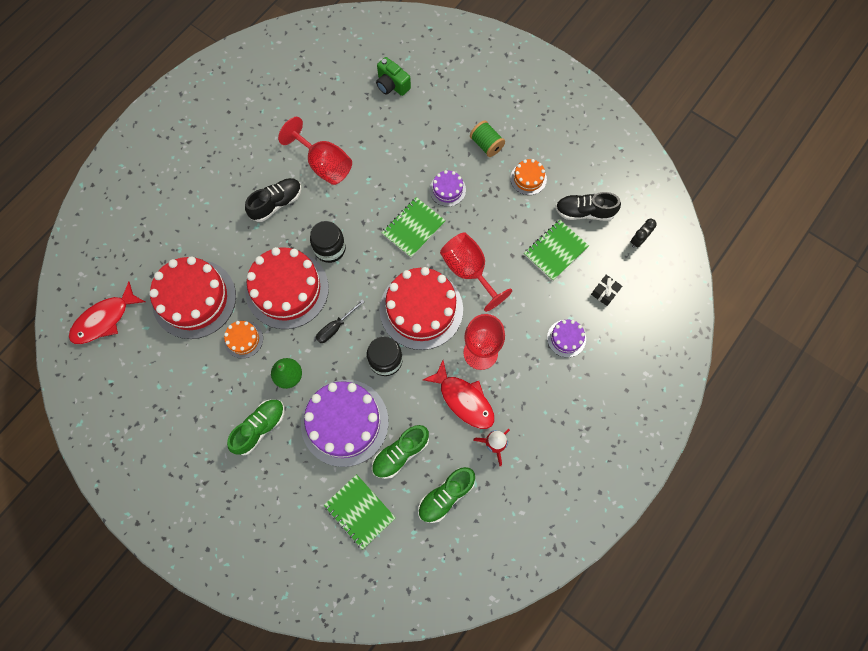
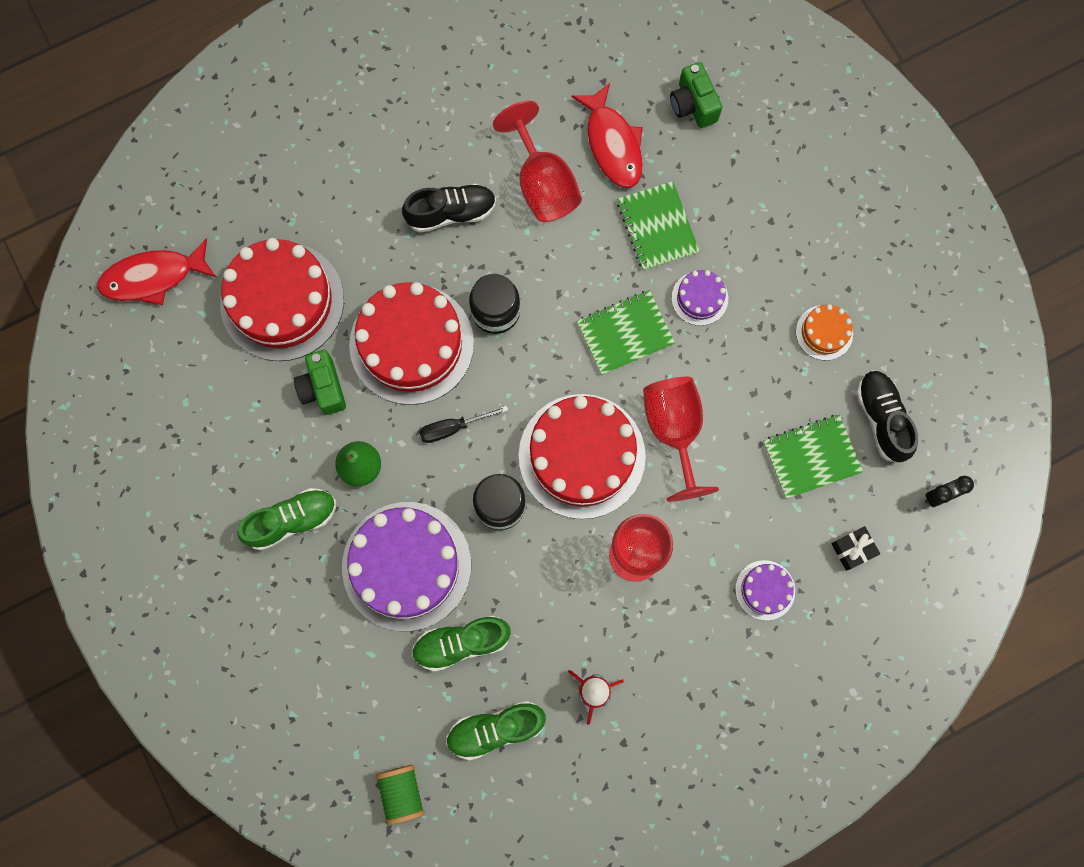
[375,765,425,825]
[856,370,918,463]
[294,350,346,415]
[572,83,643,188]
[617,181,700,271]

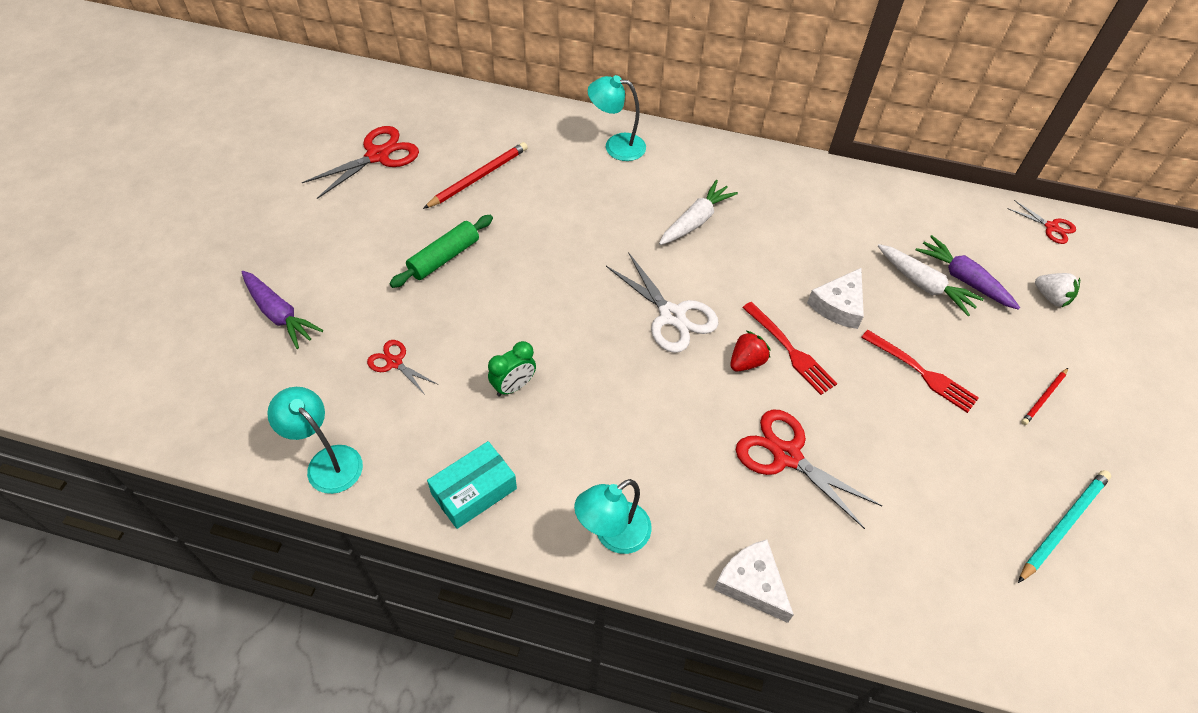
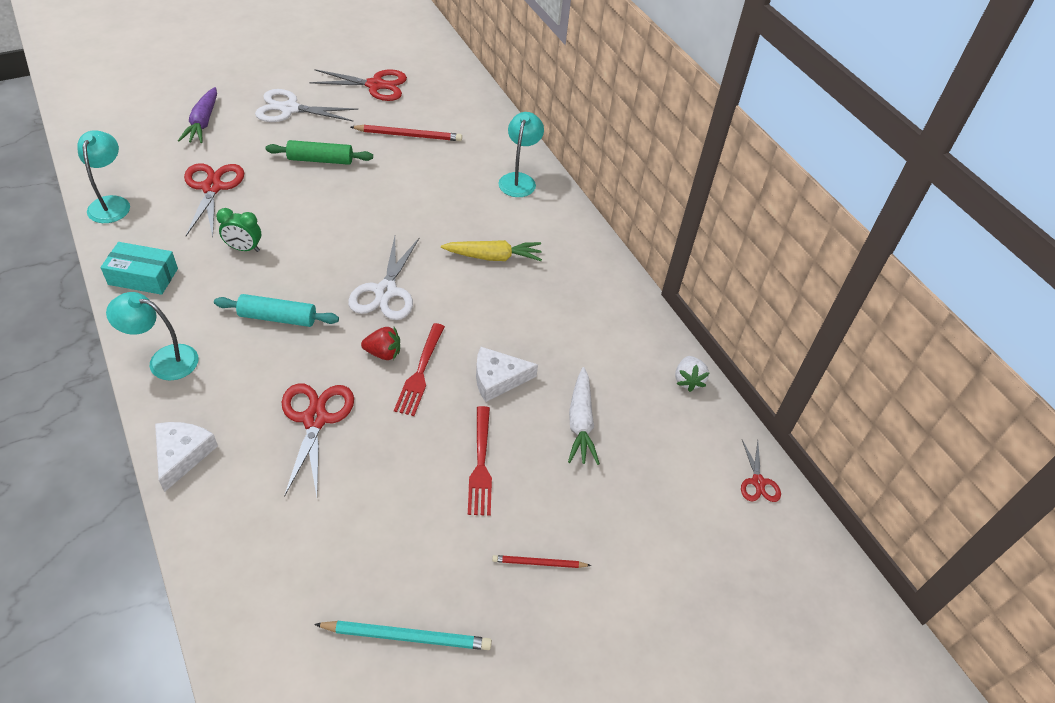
[498,112,544,197]
[441,240,542,261]
[916,235,1020,310] (first image)
[675,356,709,392]
[184,163,244,237]
[255,89,358,122]
[214,294,339,327]

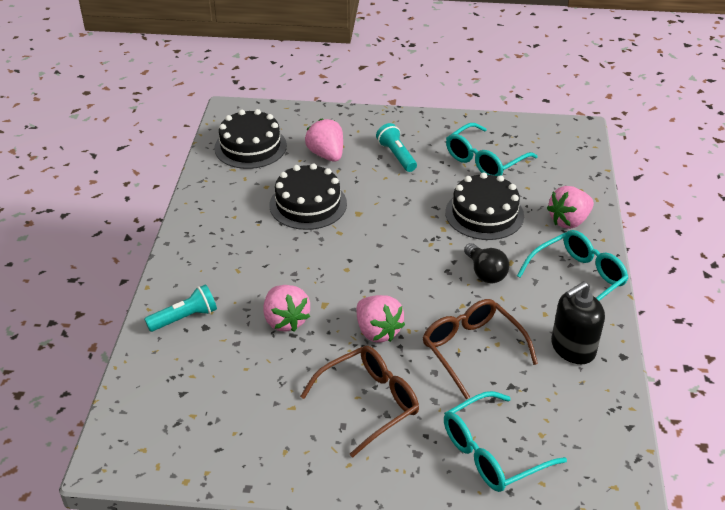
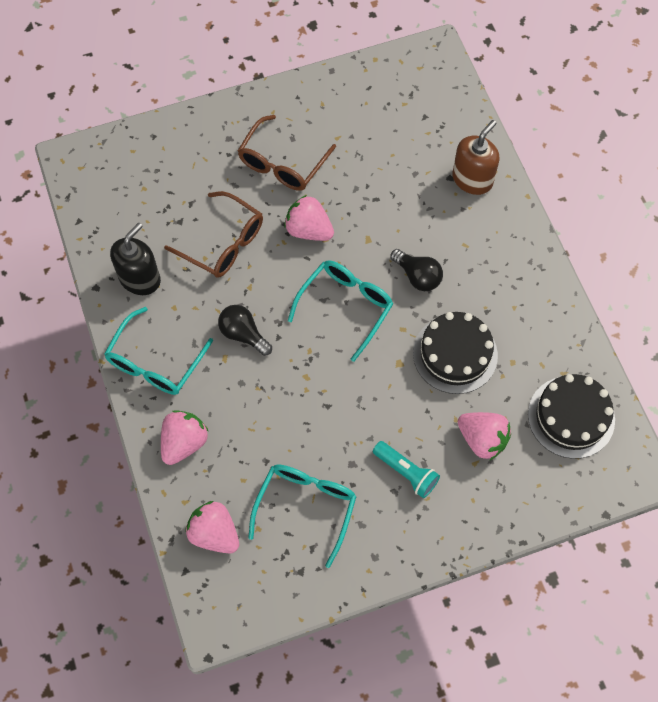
[445,172,524,240] (first image)
[452,120,500,195]
[185,501,239,554]
[288,260,393,362]
[390,249,443,291]

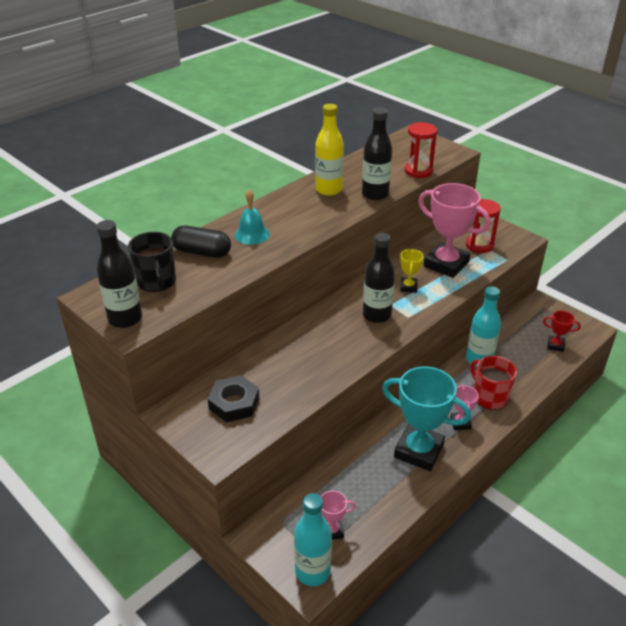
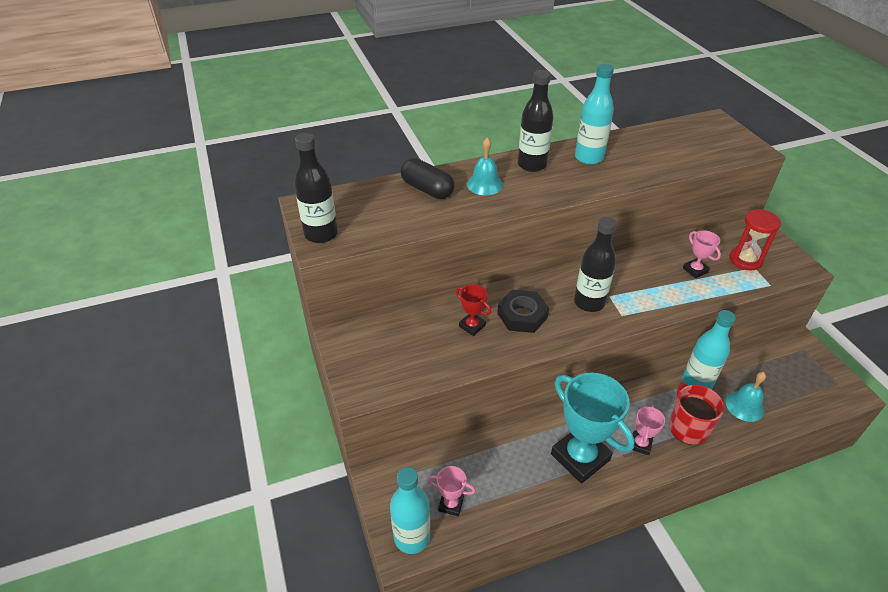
[575,64,614,165]
[518,70,554,172]
[405,122,438,178] (first image)
[683,230,721,278]
[128,232,176,292] (first image)
[400,249,424,293] (first image)
[456,284,491,336]
[497,290,549,333]
[726,372,766,422]

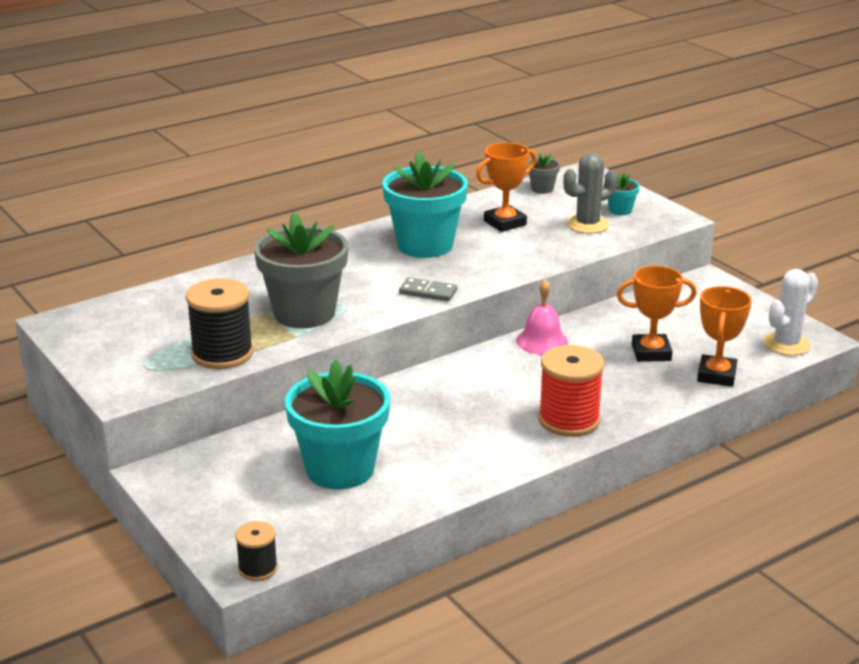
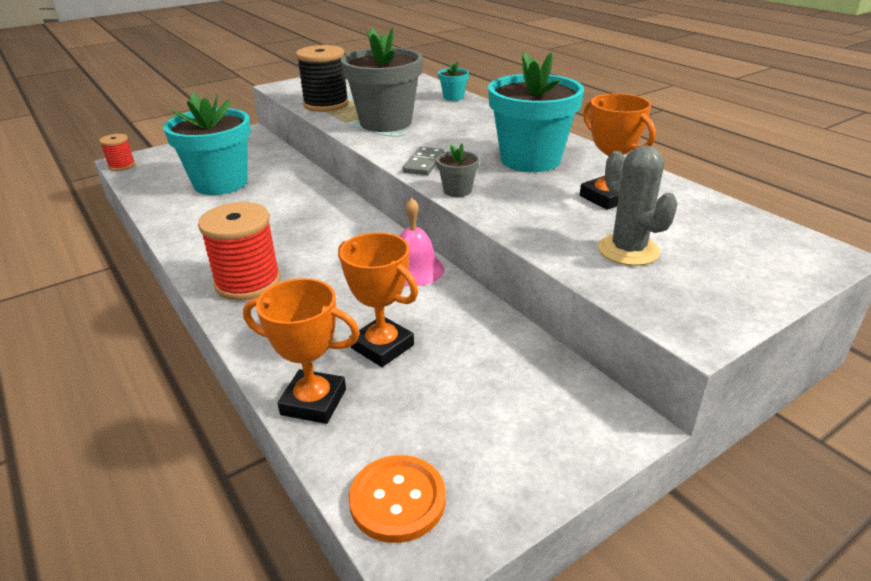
[436,143,479,197]
[438,61,469,101]
[338,232,418,367]
[349,455,446,543]
[99,134,135,171]

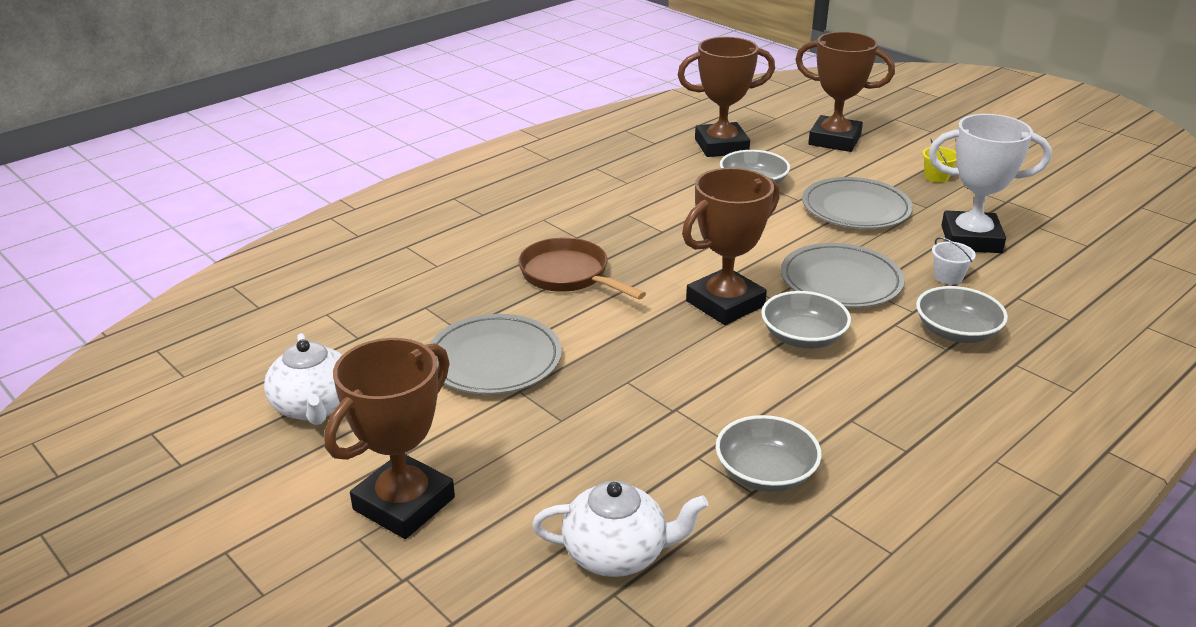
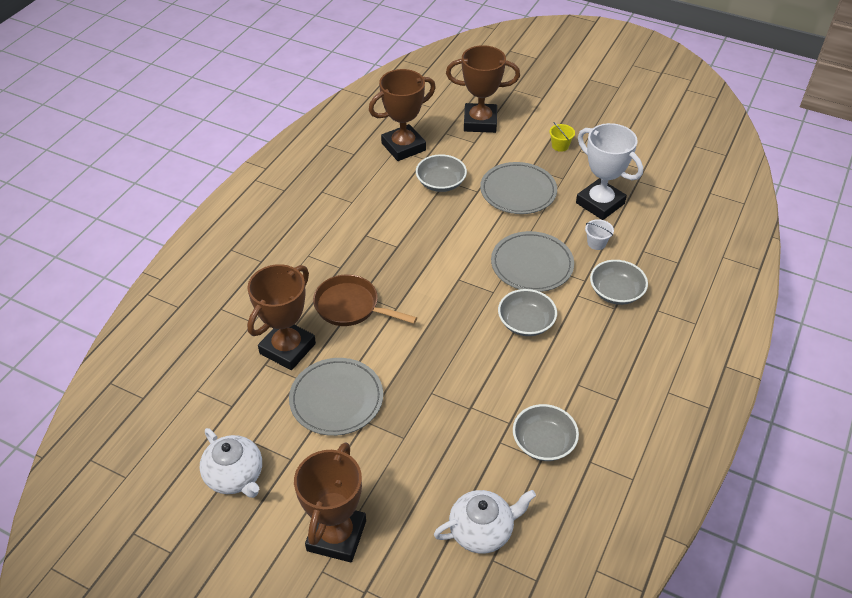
[576,123,643,220]
[247,264,316,370]

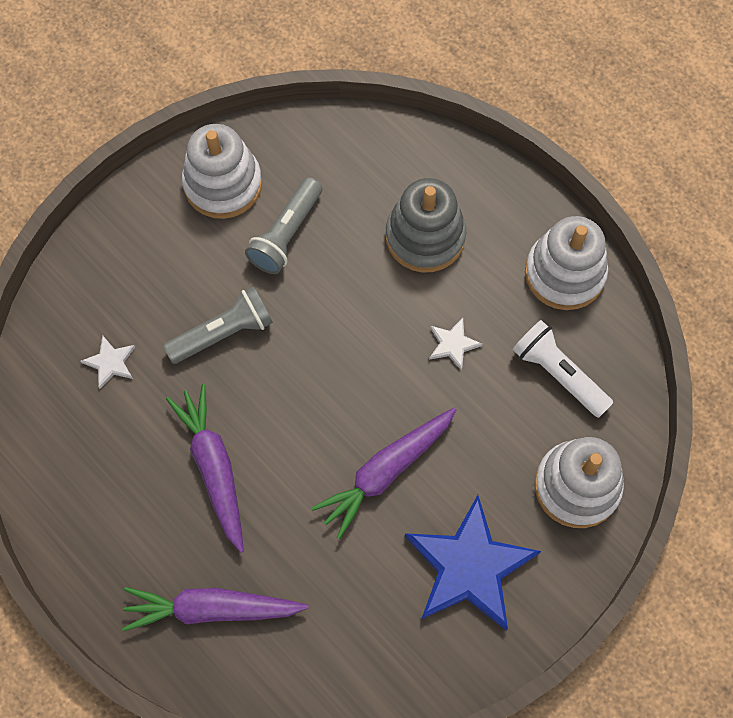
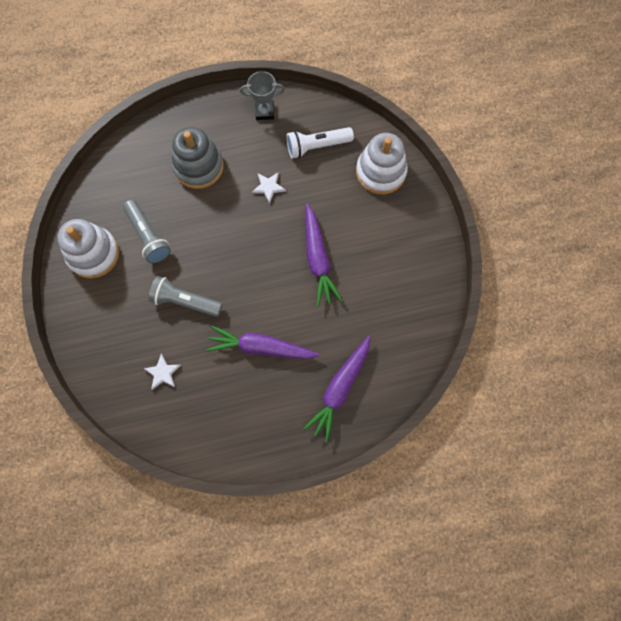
[240,71,285,120]
[148,276,222,317]
[405,495,541,631] (first image)

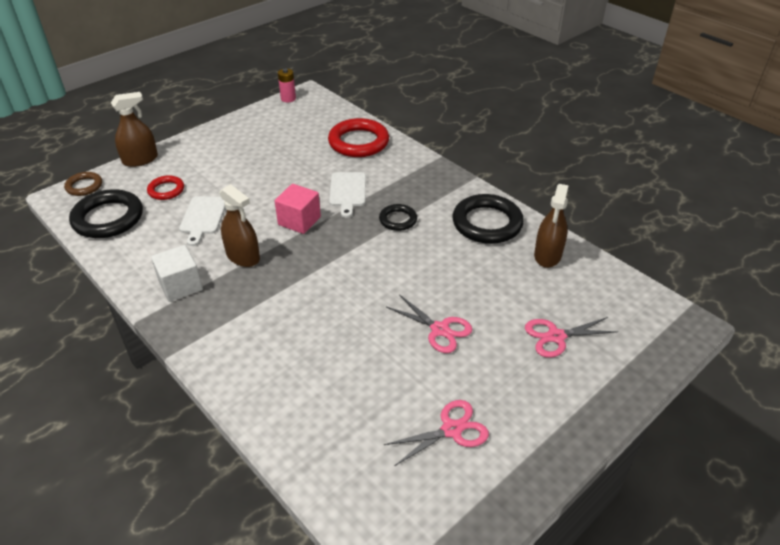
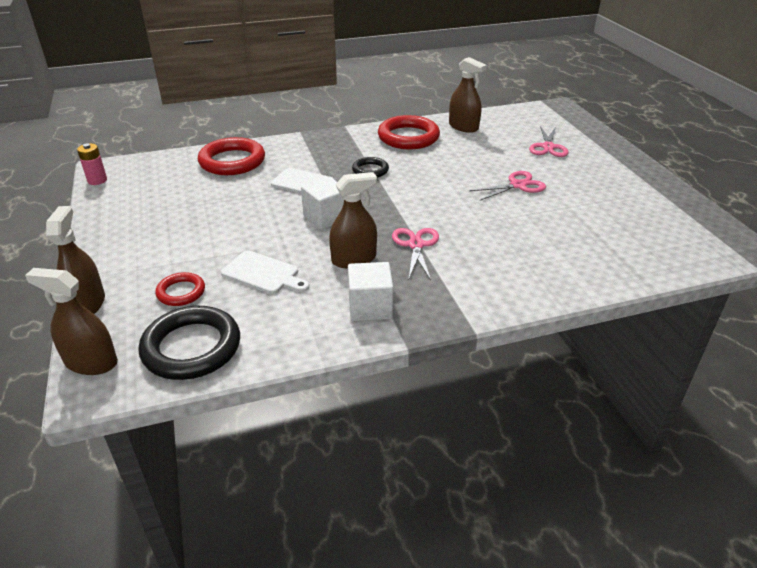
[25,268,118,375]
[301,177,344,230]
[378,115,440,149]
[392,228,439,280]

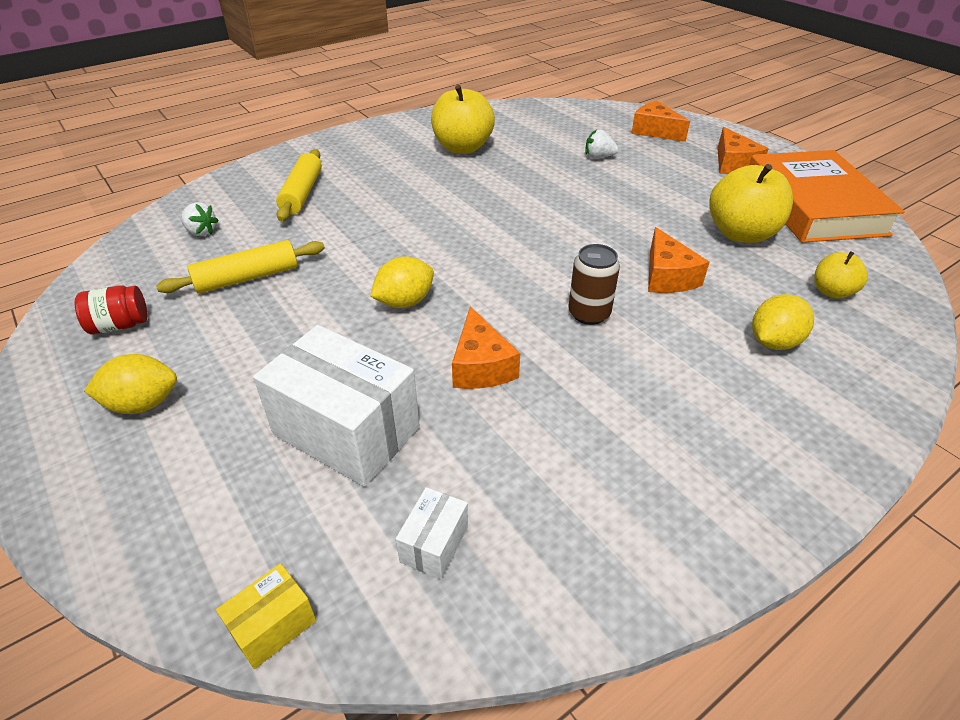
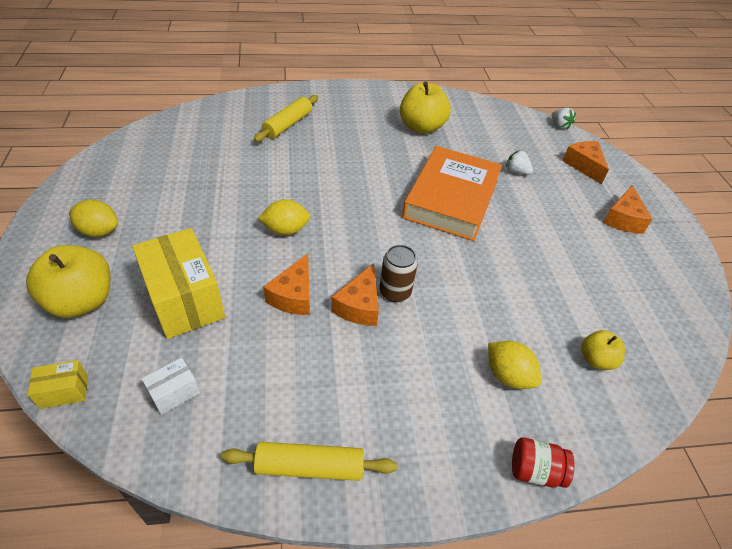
[402,146,502,241]
[26,245,110,318]
[551,108,576,129]
[331,263,379,326]
[221,442,397,481]
[512,437,574,488]
[488,341,541,389]
[132,228,225,339]

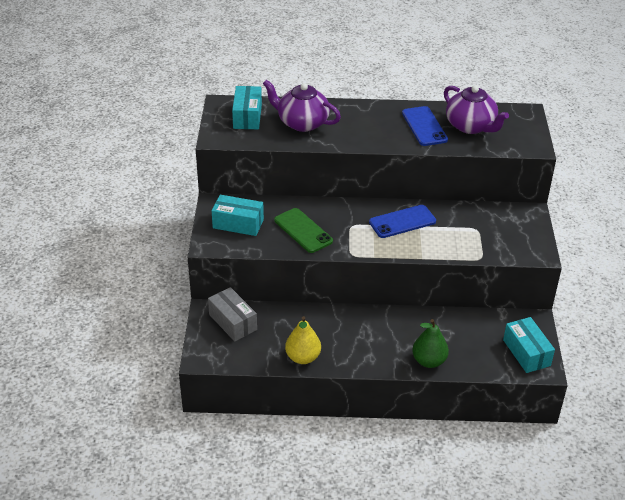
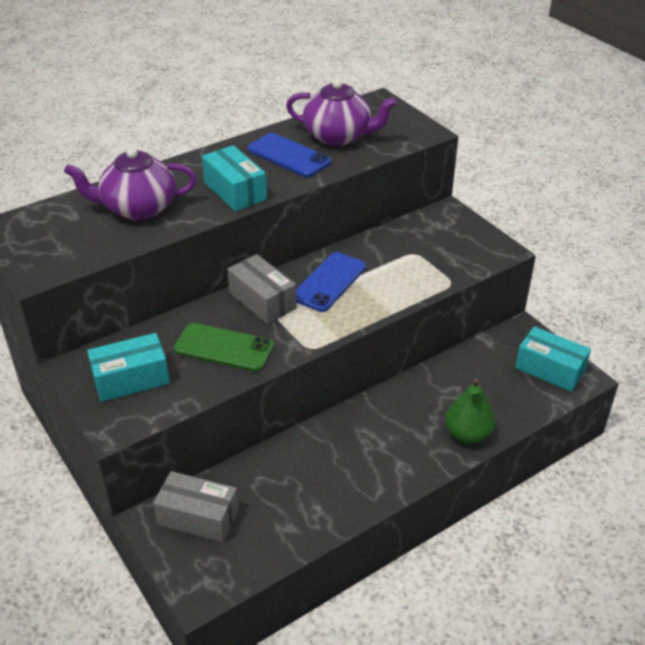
[202,145,267,212]
[285,316,321,364] (first image)
[227,254,297,324]

